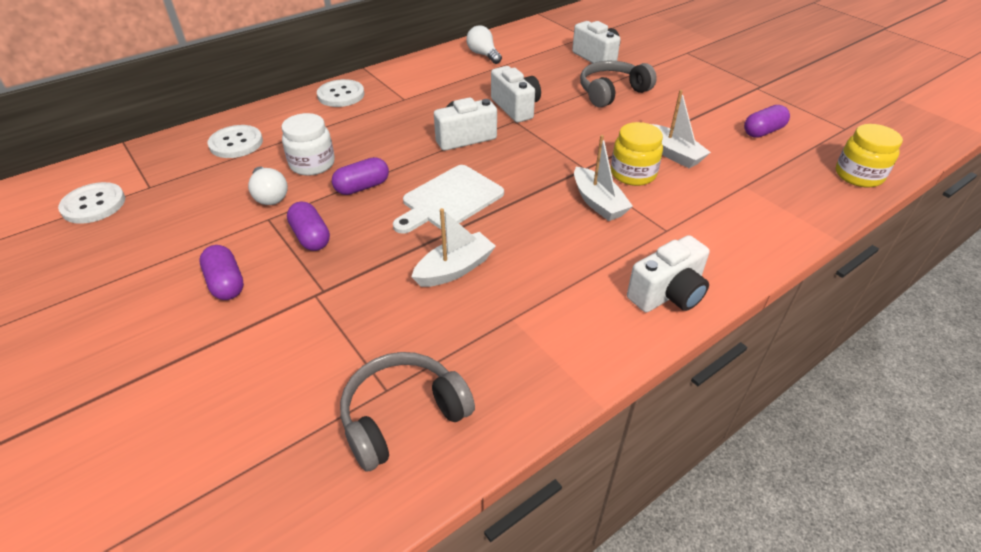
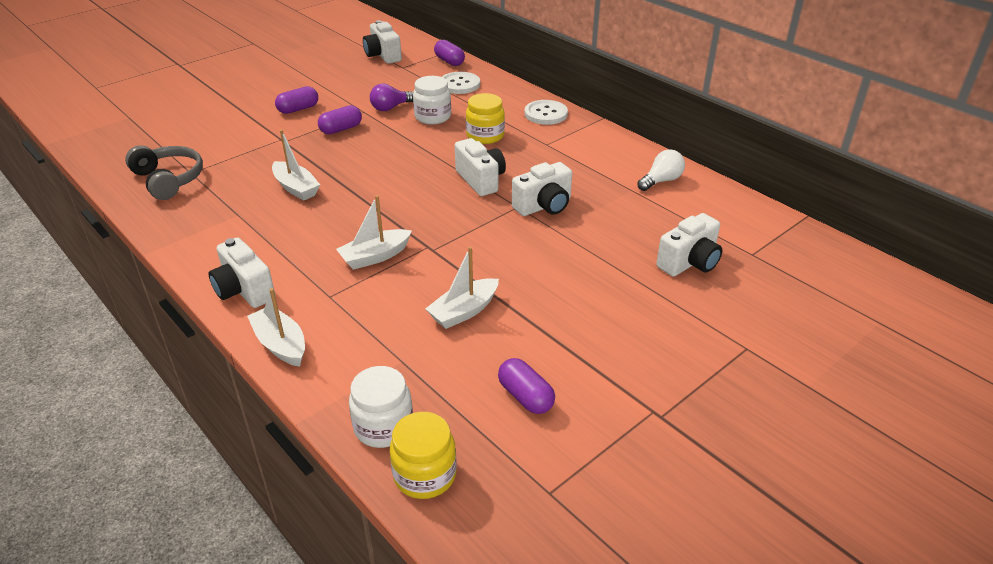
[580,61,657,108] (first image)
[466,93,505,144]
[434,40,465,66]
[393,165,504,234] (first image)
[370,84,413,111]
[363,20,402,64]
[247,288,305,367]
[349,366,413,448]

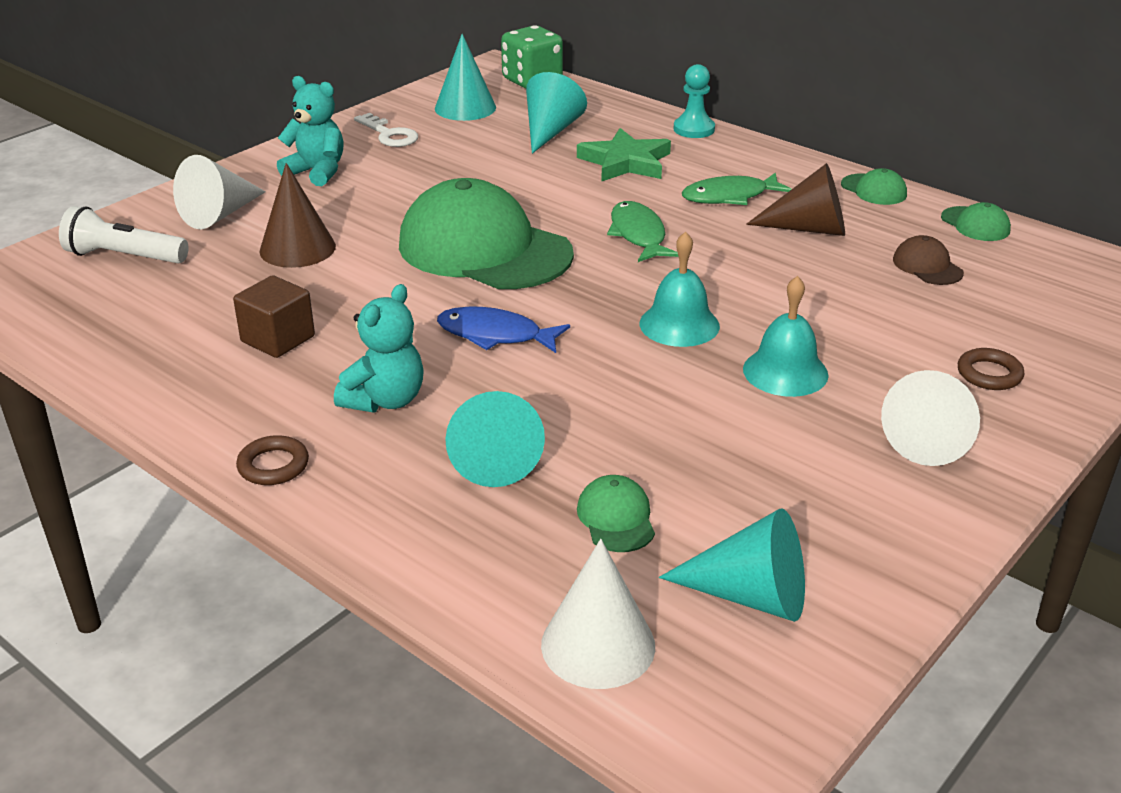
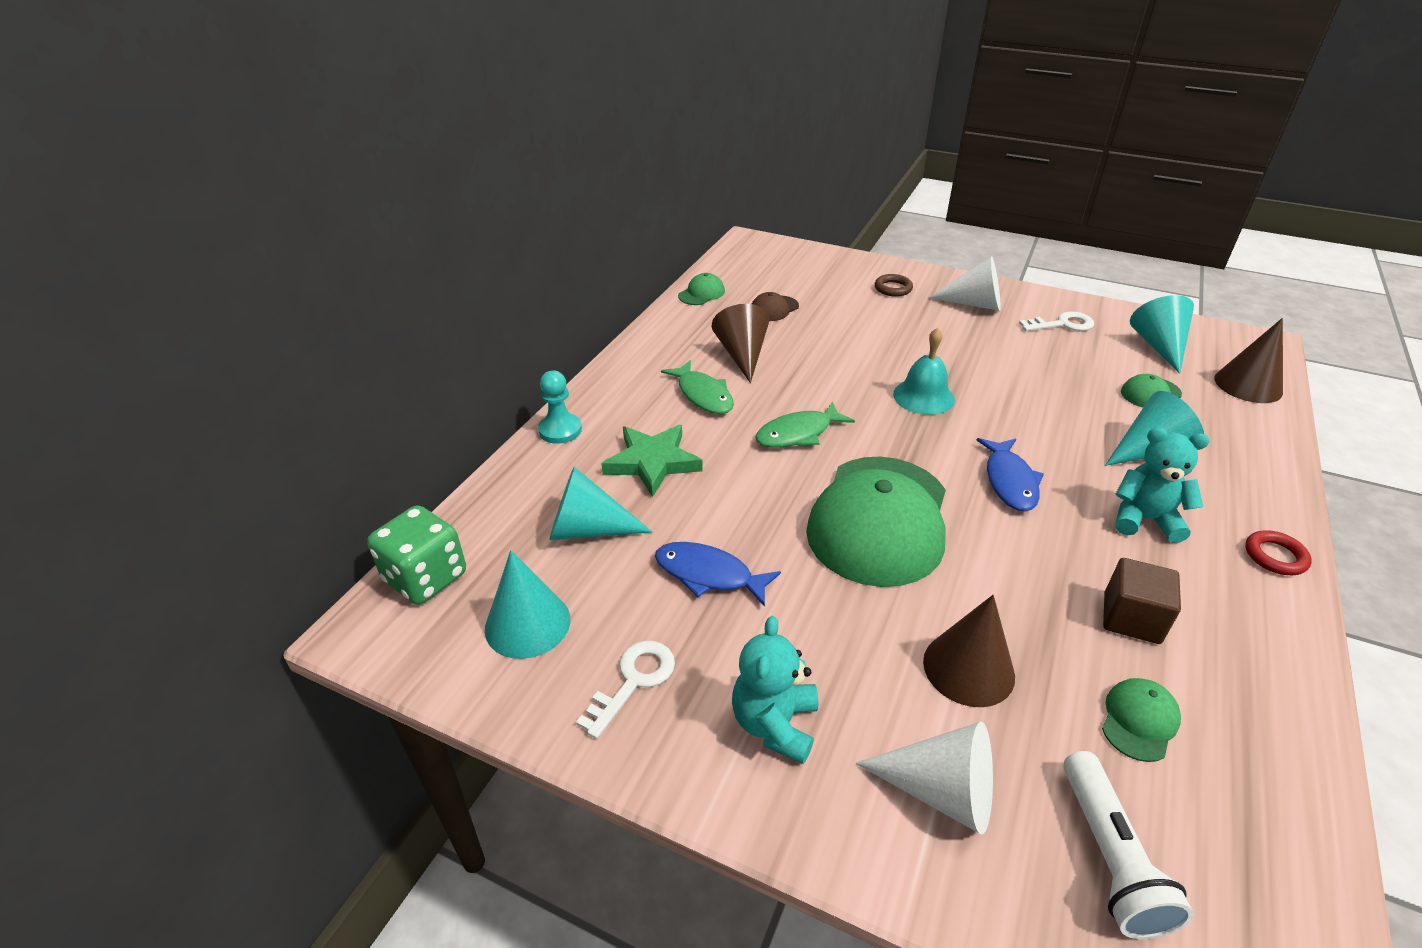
[1102,678,1181,762]
[743,276,829,397] (first image)
[1245,530,1312,575]
[1215,318,1283,403]
[1019,312,1094,331]
[655,542,781,607]

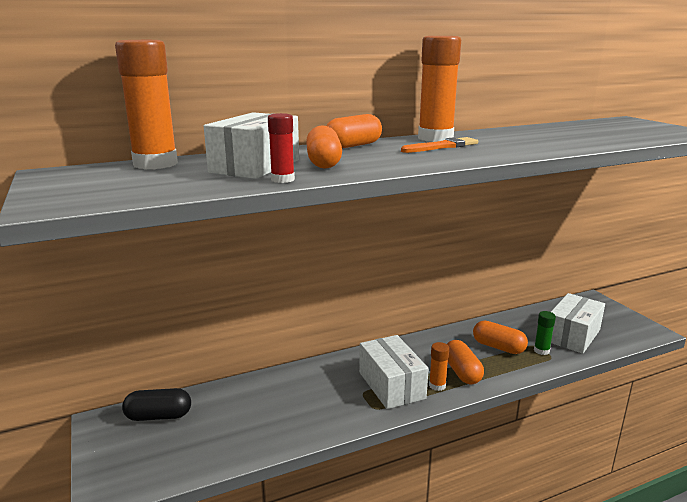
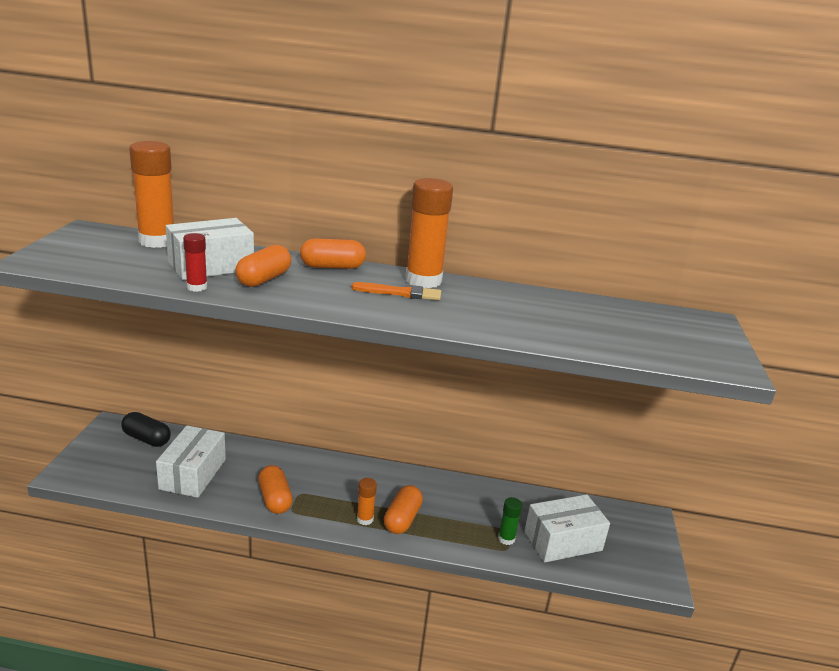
[258,465,293,514]
[156,425,226,498]

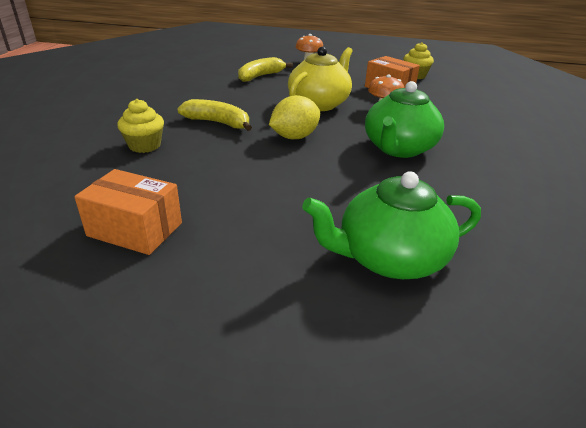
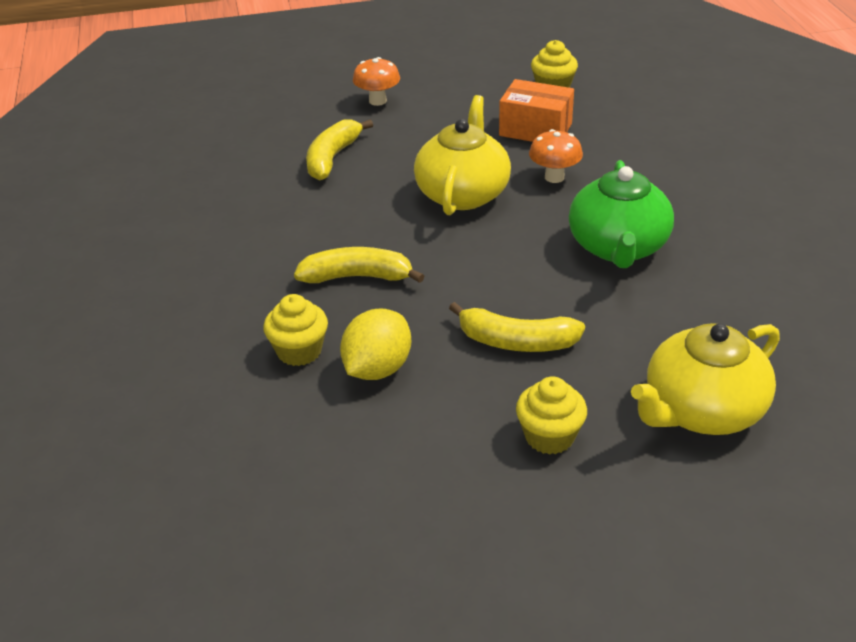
[340,309,411,380]
[74,169,182,255] (first image)
[631,323,780,435]
[449,302,585,352]
[516,376,587,455]

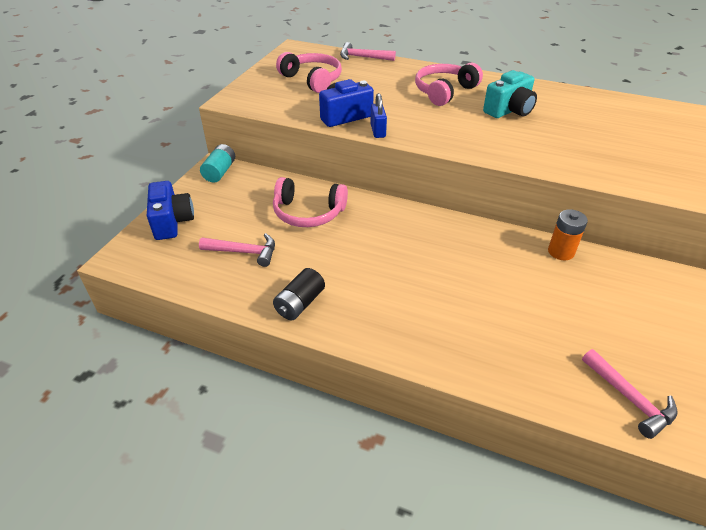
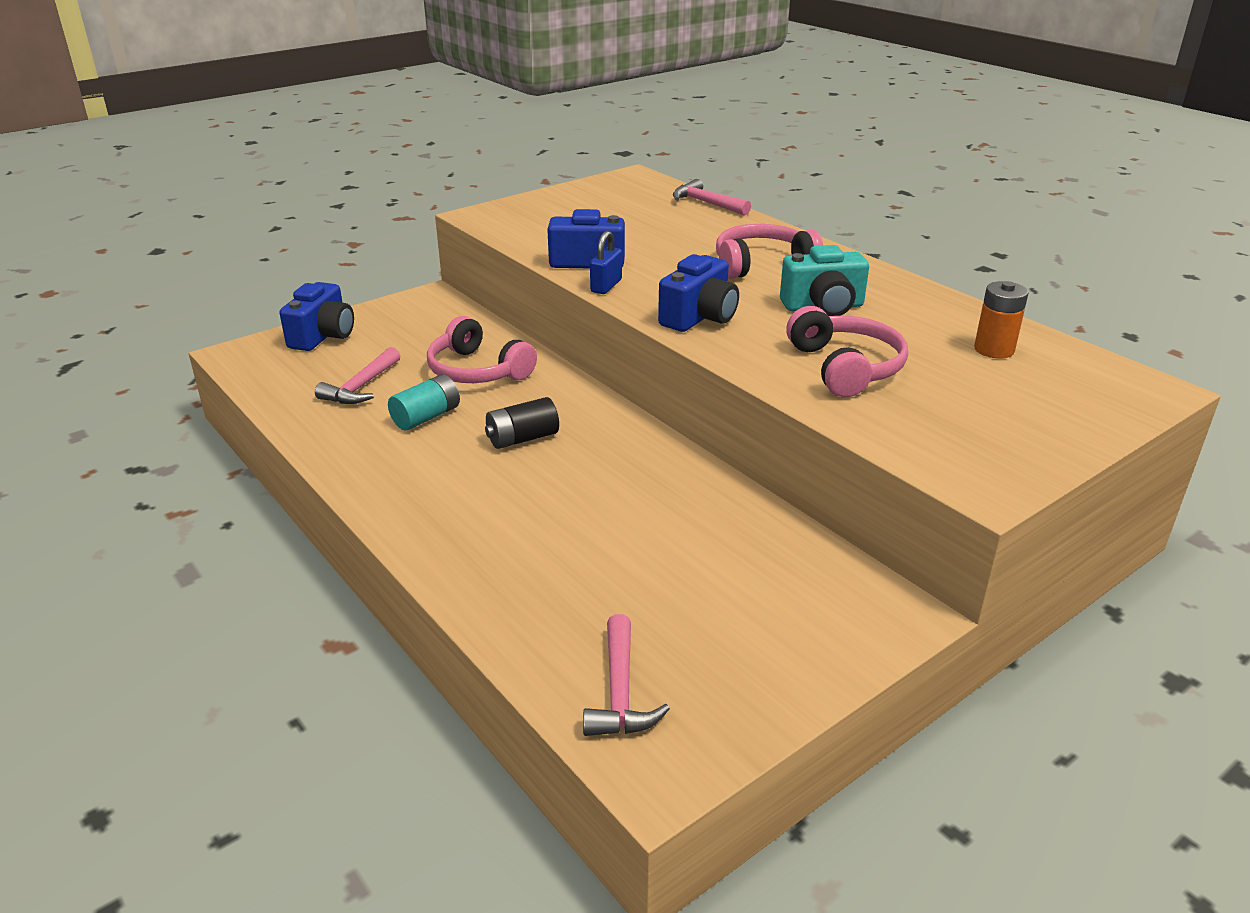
[786,306,908,397]
[388,374,460,431]
[974,281,1029,359]
[315,347,400,404]
[485,397,559,449]
[658,254,739,332]

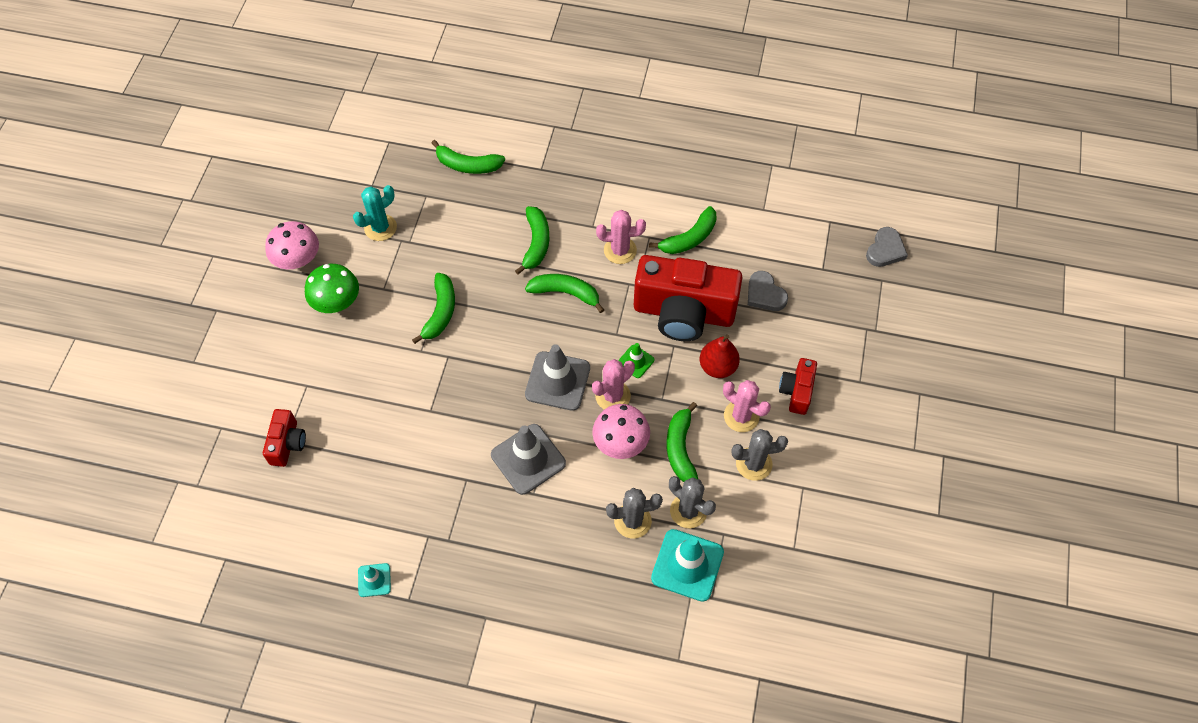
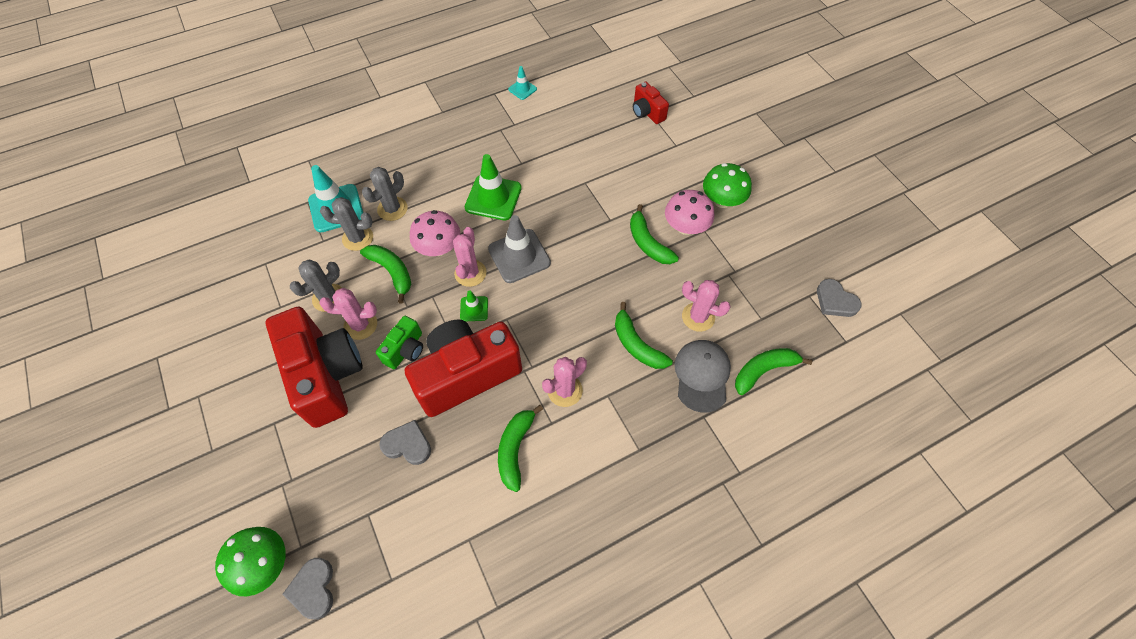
[353,185,397,241] (first image)
[665,190,714,235]
[525,274,604,313] (first image)
[376,316,423,369]
[266,307,363,428]
[465,154,522,220]
[817,279,862,317]
[682,280,731,332]
[675,340,731,413]
[215,527,286,596]

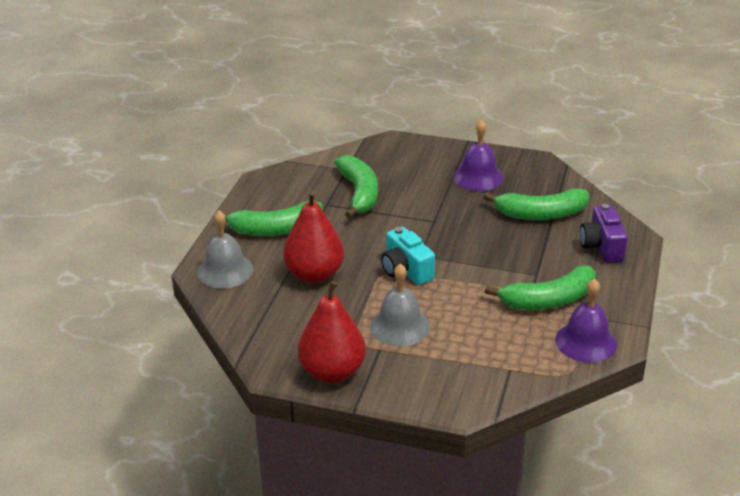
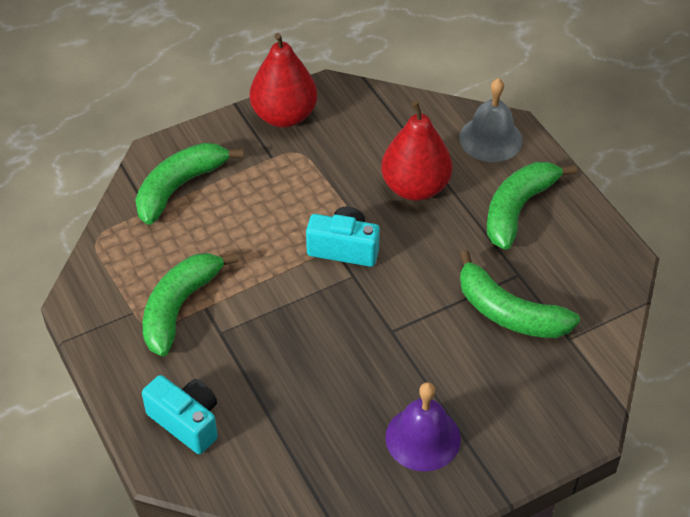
[135,143,244,225]
[142,375,218,454]
[370,264,430,346] (first image)
[555,279,617,363] (first image)

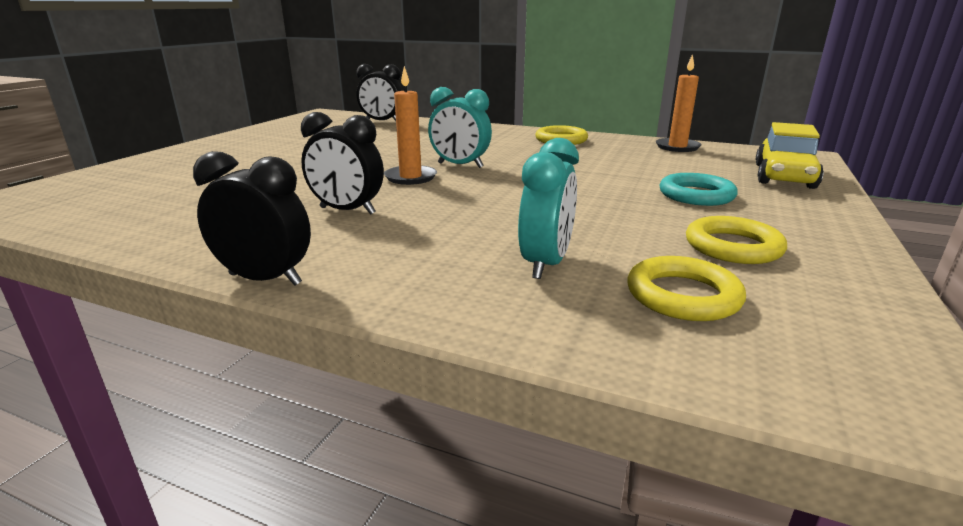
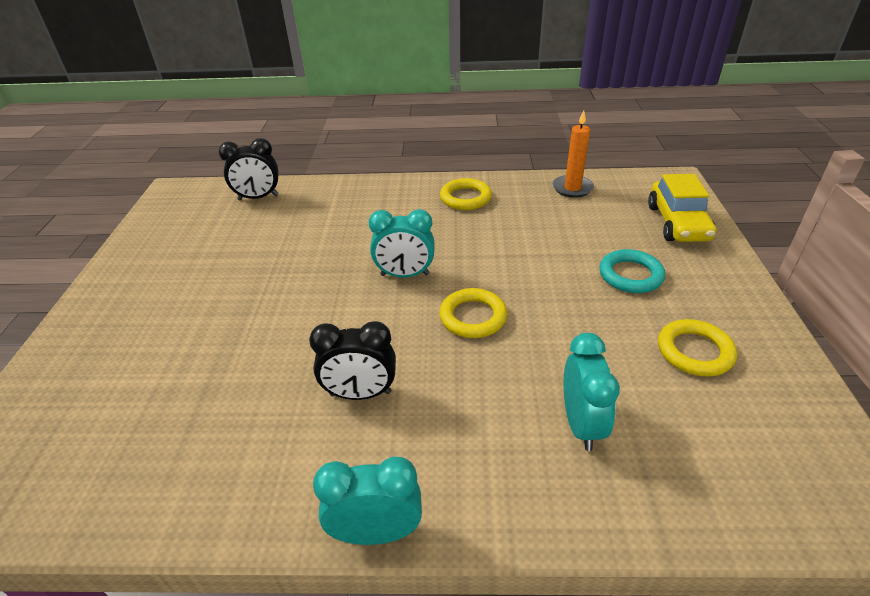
[384,66,437,185] (first image)
[313,456,422,545]
[439,288,507,338]

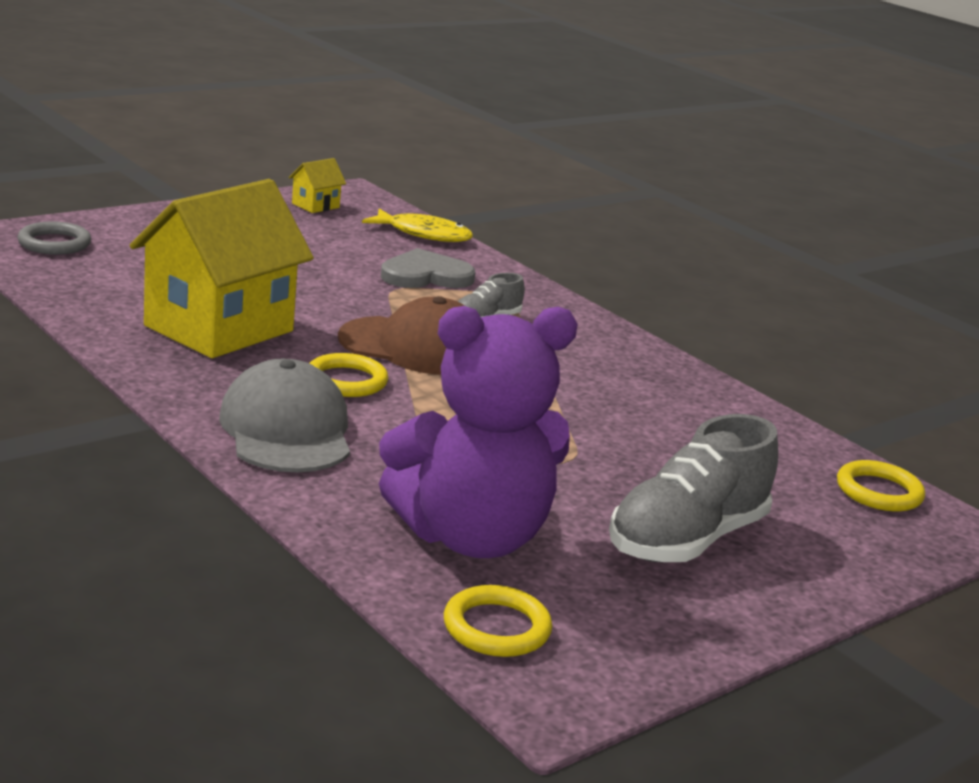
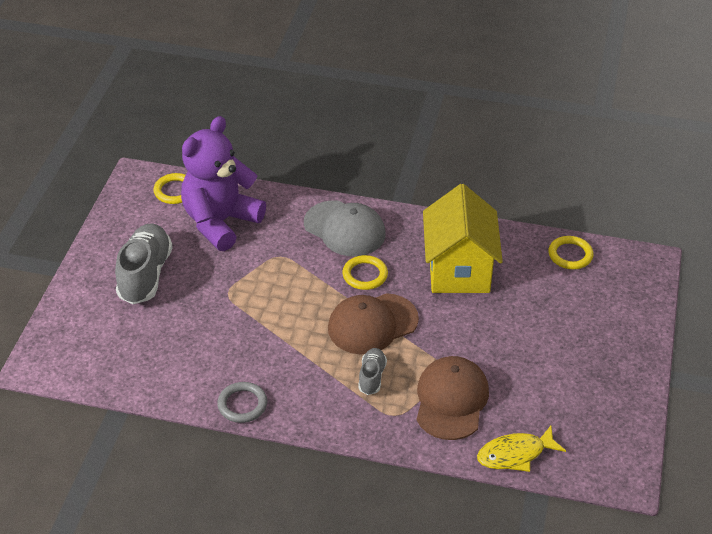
[289,158,346,213] (first image)
[217,382,267,423]
[416,356,489,440]
[548,236,593,269]

